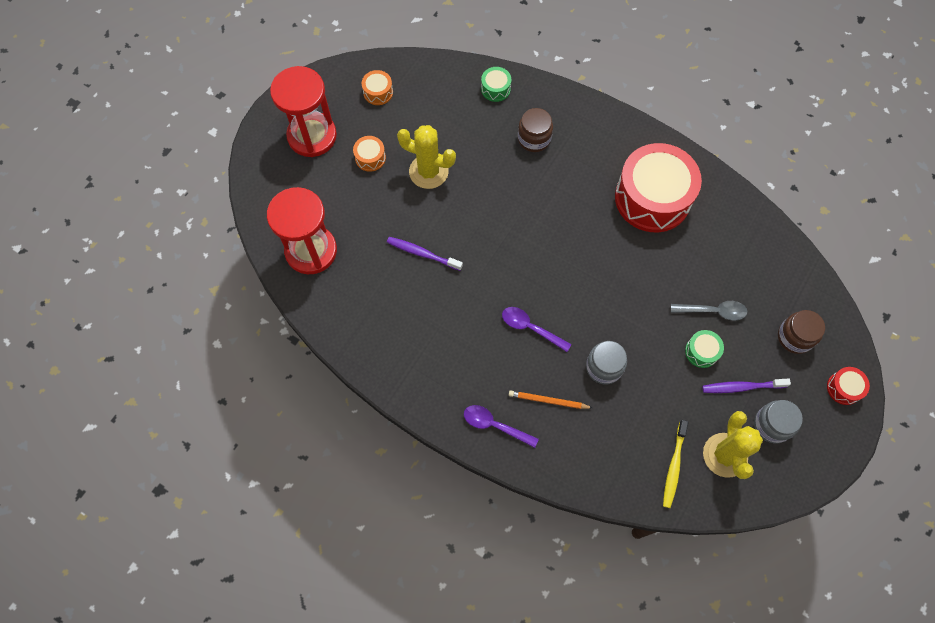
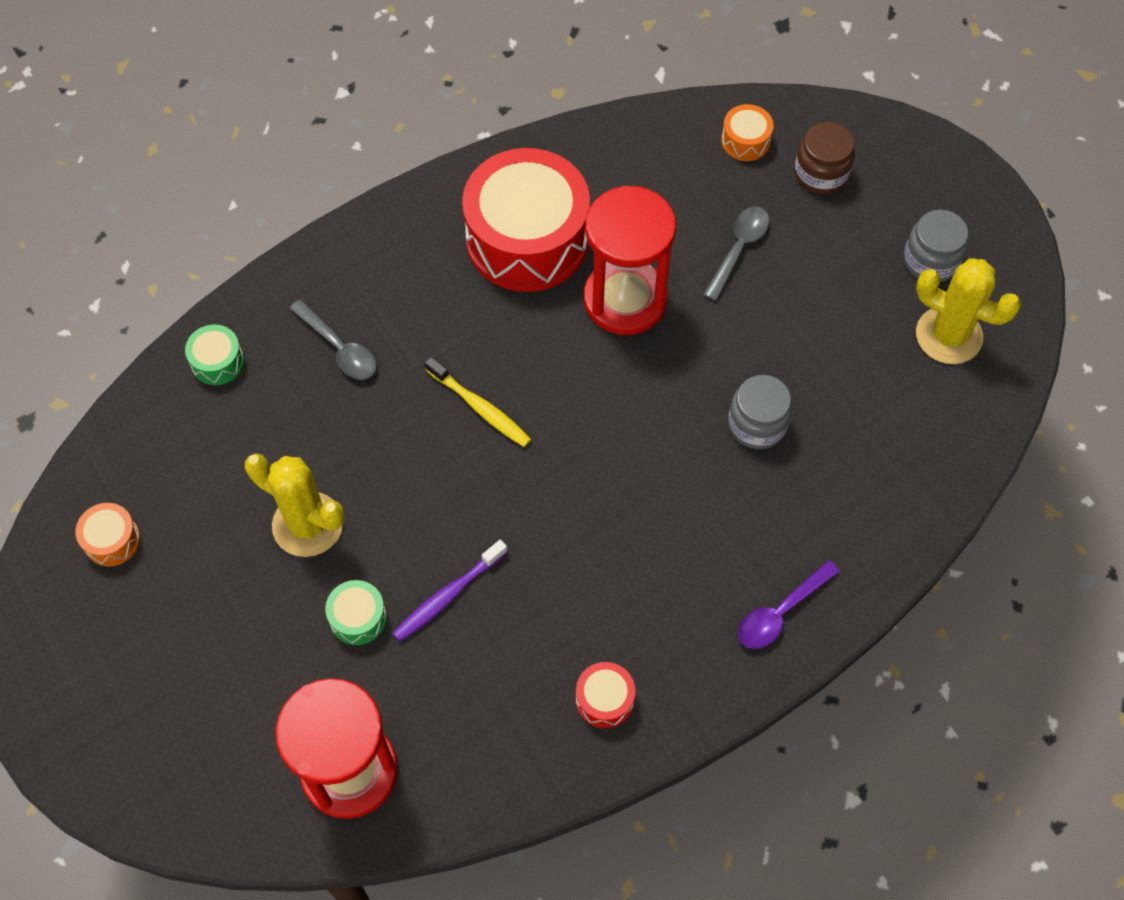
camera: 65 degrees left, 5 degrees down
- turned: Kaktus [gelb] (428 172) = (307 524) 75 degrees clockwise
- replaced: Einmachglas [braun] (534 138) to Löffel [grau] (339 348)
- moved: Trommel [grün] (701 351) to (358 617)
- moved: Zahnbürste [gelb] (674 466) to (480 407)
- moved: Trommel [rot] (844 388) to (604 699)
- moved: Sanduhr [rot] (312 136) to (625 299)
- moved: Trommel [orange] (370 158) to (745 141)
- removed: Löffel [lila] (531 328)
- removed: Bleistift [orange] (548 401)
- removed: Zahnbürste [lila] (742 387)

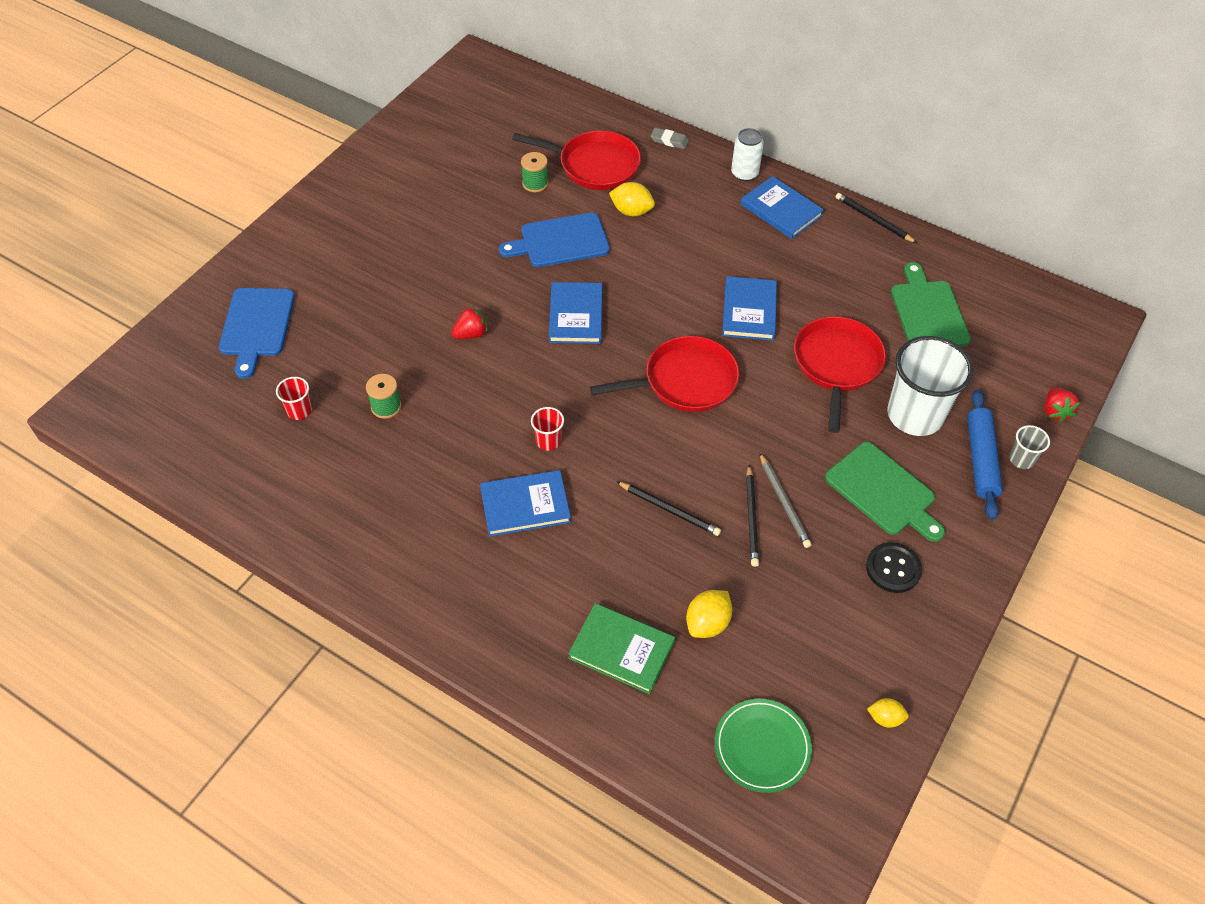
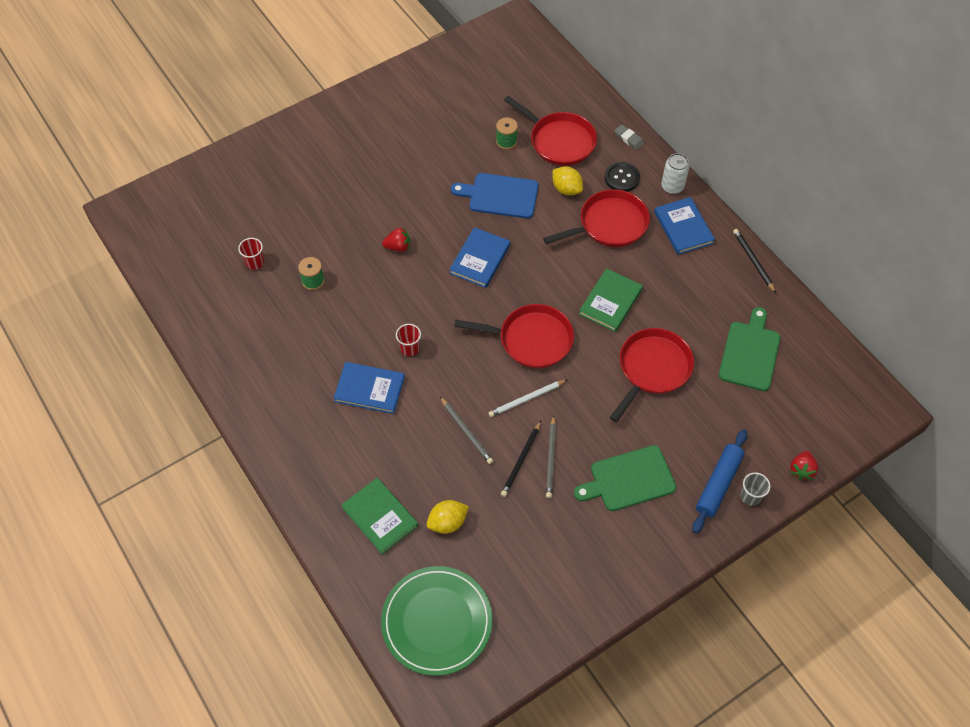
camera: 25 degrees right, 5 degrees up
- resized: Teller [grün] (762 747) = (437 621) x1.56
- recoloured: Bleistift [schwarz] (669 510) to Bleistift [grau] (466 431)
- added: Bleistift [weiß] (526 399)
- added: Pfanne [rot] (609 224)
- turned: Schneidebrett [grün] (883 492) = (628 479) 90 degrees clockwise
- recoloured: Buch [blau] (749 311) to Buch [grün] (610 302)
- moved: Knopf [schwarz] (893 568) to (622 178)
- removed: Schneidebrett [blau] (256 326)
- removed: Zitrone [gelb] (885 718)
- removed: Becher [weiß] (915 415)

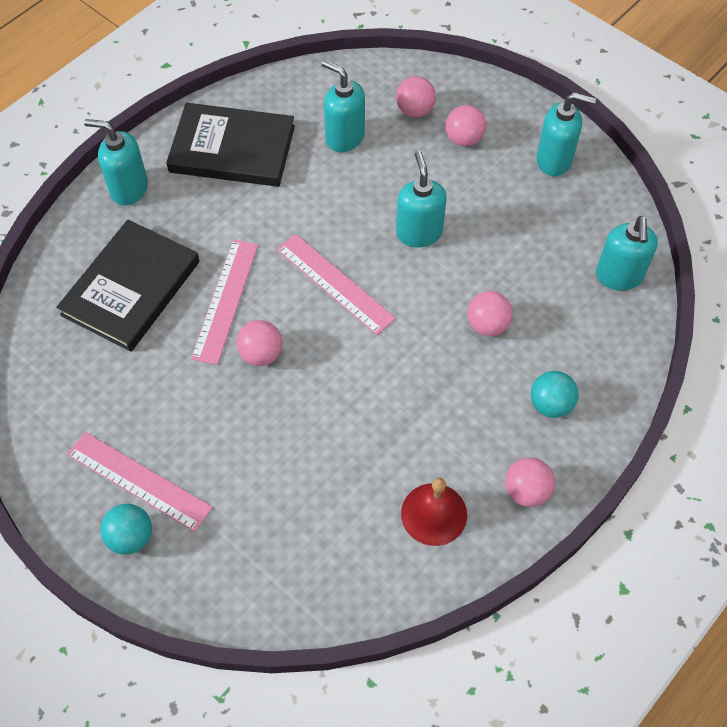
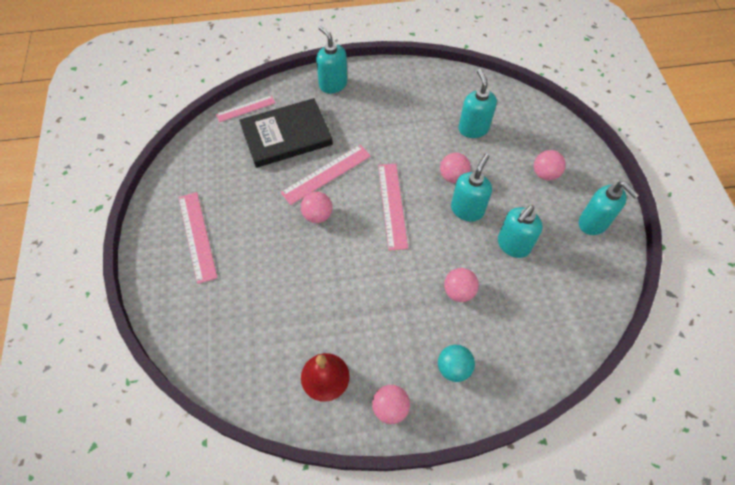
camera: 40 degrees right, 0 degrees up
- added: Lineal [rosa] (245 108)
- moved: Ball [rosa] (415 110) to (453 176)
- moved: Seifenspender [türkis] (619 276) to (513 245)
- removed: Ball [türkis] (131 537)
- removed: Buch [schwarz] (232 149)

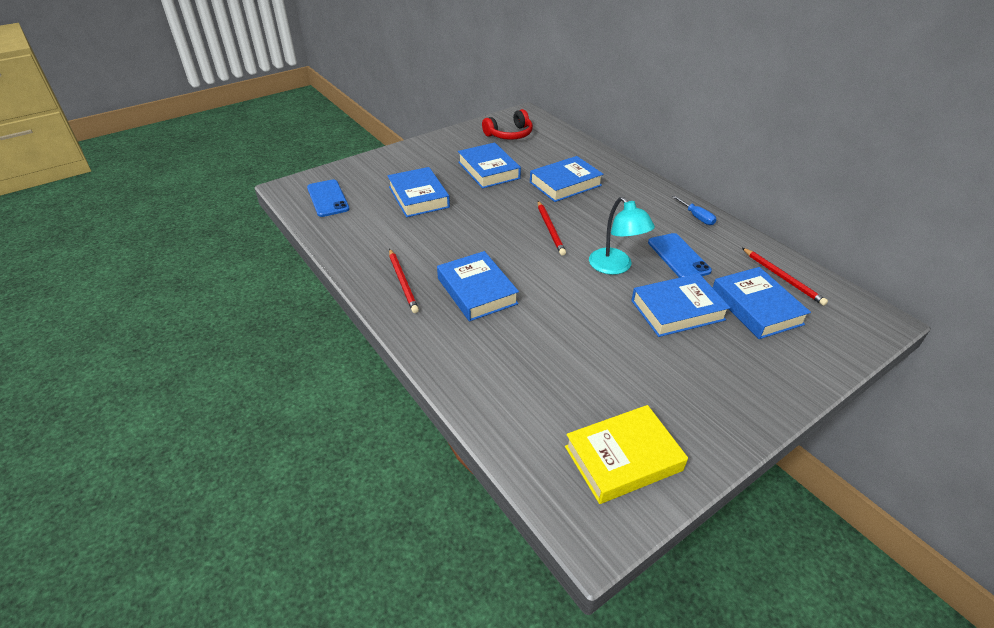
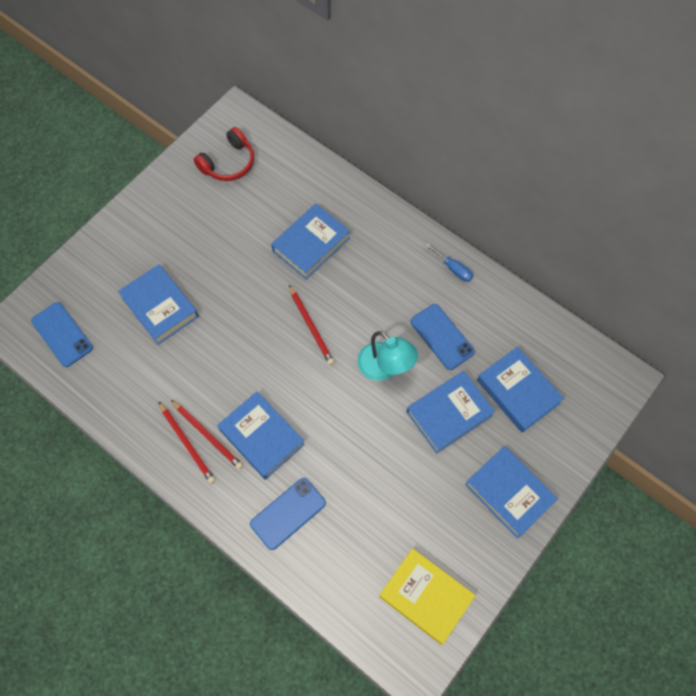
camera: 15 degrees left, 25 degrees up
- moved: Bleistift [rot] (782 278) to (208 435)
- added: Handy [blau] (288 513)
- turned: Buch [gelb] (623 458) = (425 596) 75 degrees clockwise
- moved: Buch [blau] (488 170) to (509 493)

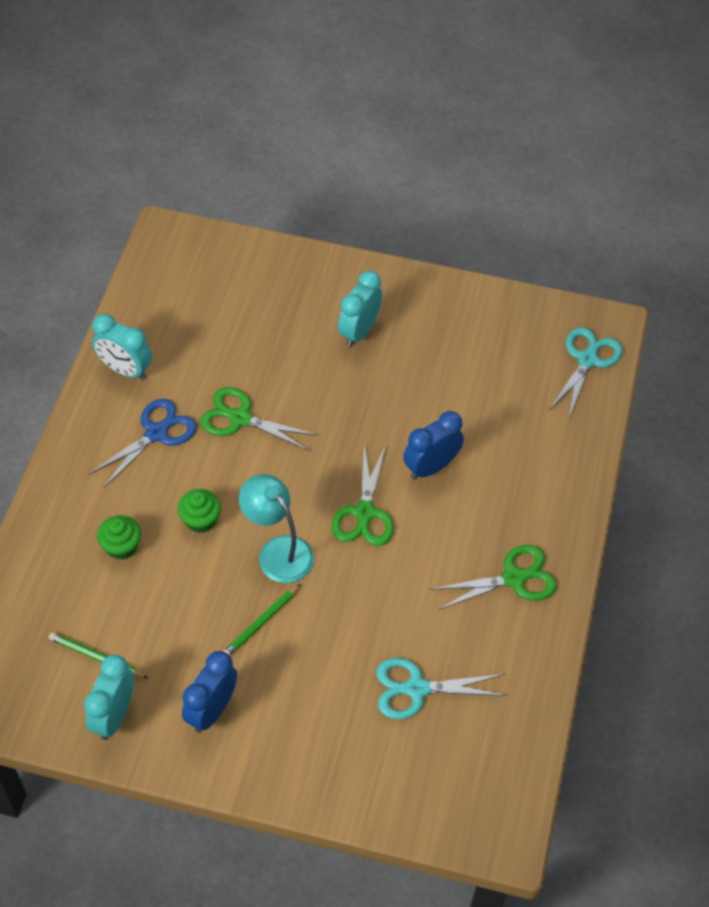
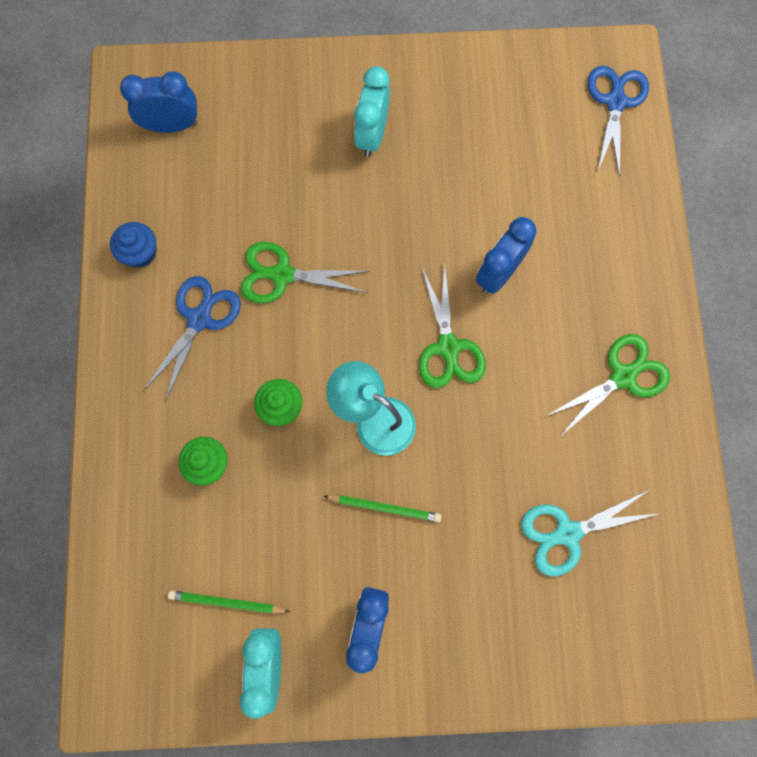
camera: 15 degrees left, 20 degrees up
- replaced: Wecker [türkis] (125 370) to Muffin [blau] (140 253)
- added: Wecker [blau] (172 126)
- turned: Bleistift [grün] (261 623) = (384 508) 105 degrees counterclockwise
- recoloured: Schere [türkis] (587 360) to Schere [blau] (615 102)

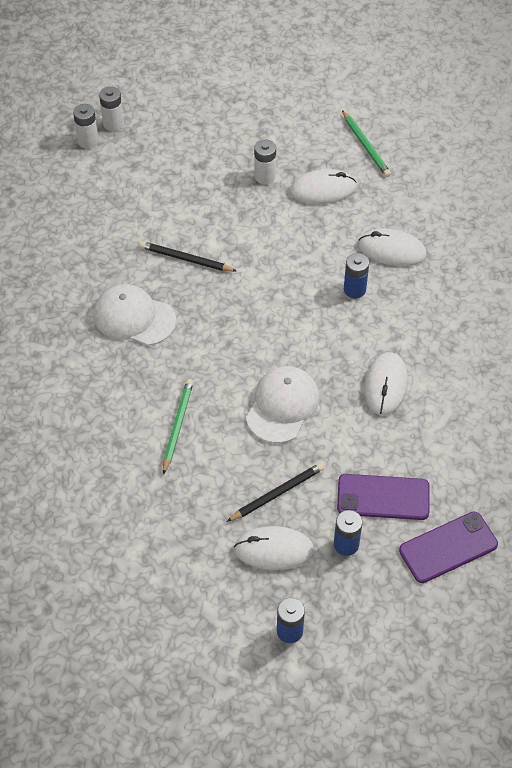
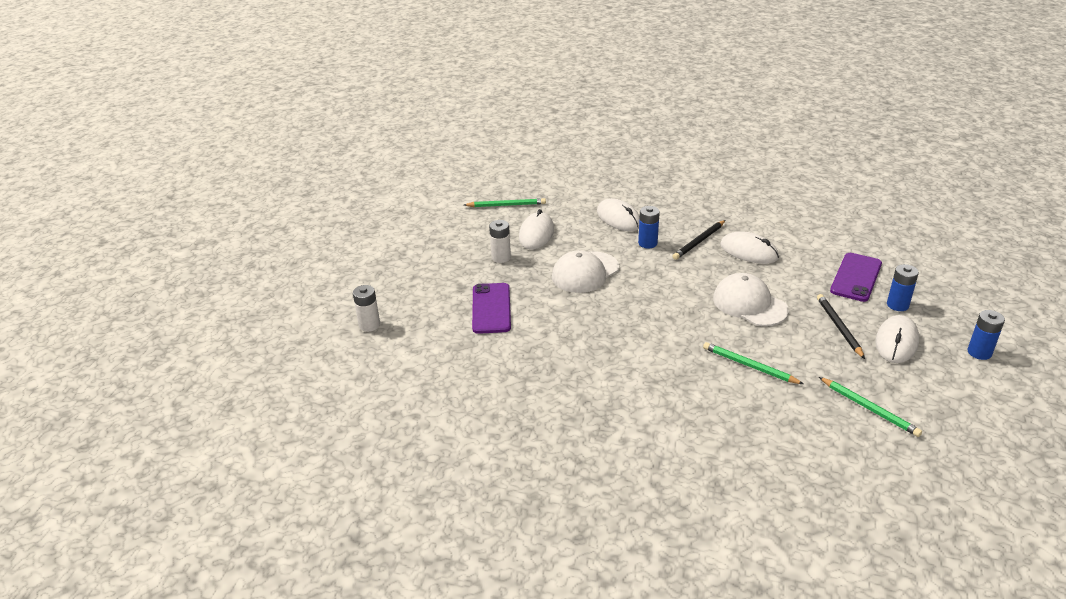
camera: 65 degrees left, 20 degrees down
- moved: Handy [lila] (448 547) to (491 308)
- moved: Kappe [weiß] (134 317) to (585 272)
- turned: Computermaus [weiß] (392 250) = (619 218) 75 degrees counterclockwise
- moved: Bleistift [schwarz] (186 259) to (699 241)
- added: Bleistift [grün] (869 408)
- removed: Batterie [weiß] (88 141)

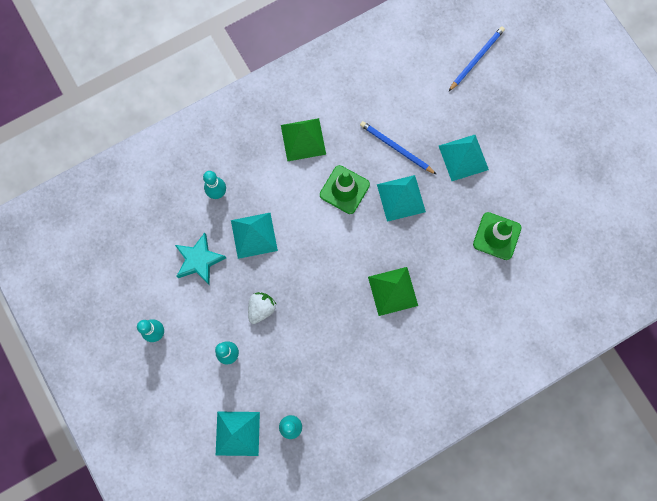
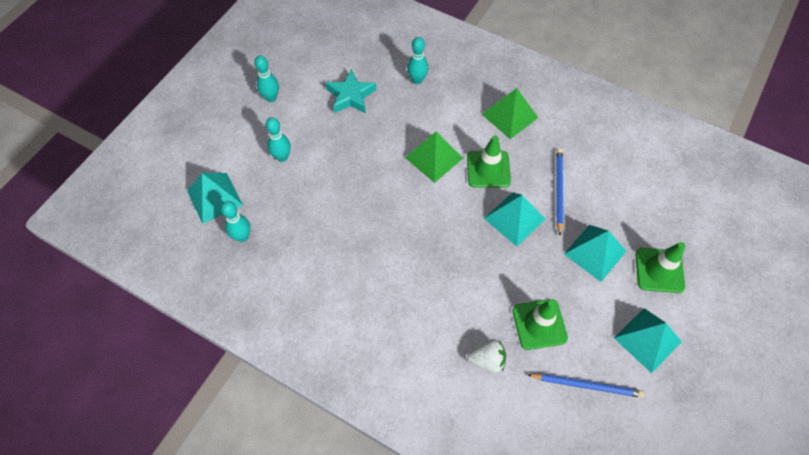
camera: 60 degrees right, 15 degrees down
- moved: Pyramide [grün] (393 291) to (434 157)
- moved: Erdbeere [weiß] (261 309) to (487 360)
- moved: Bleistift [blau] (476 59) to (586 385)
- moved: Pyramide [türkis] (254 235) to (647 339)
- added: Leitkegel [grün] (659 270)

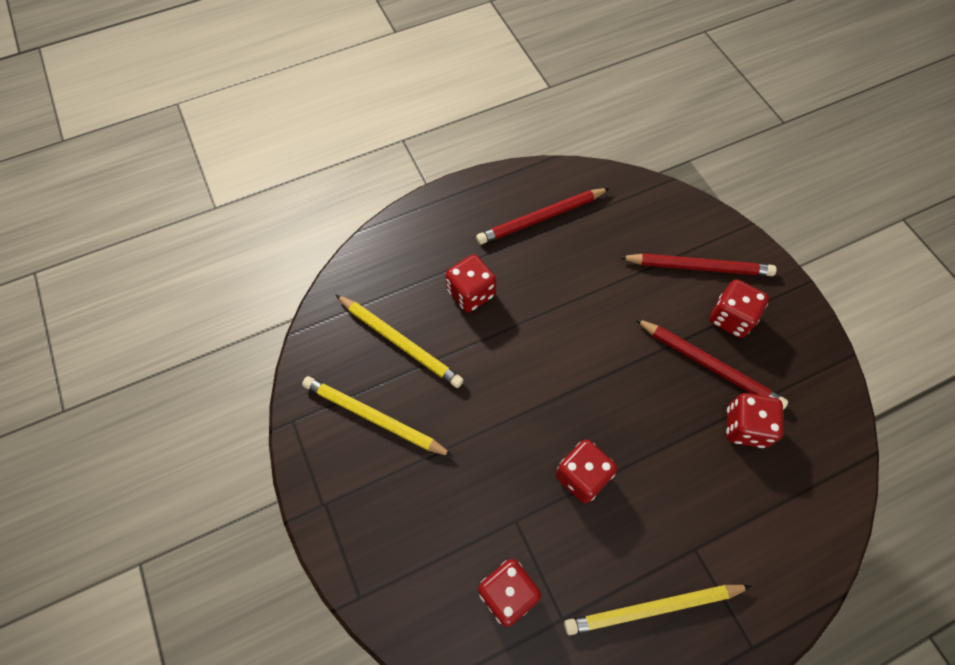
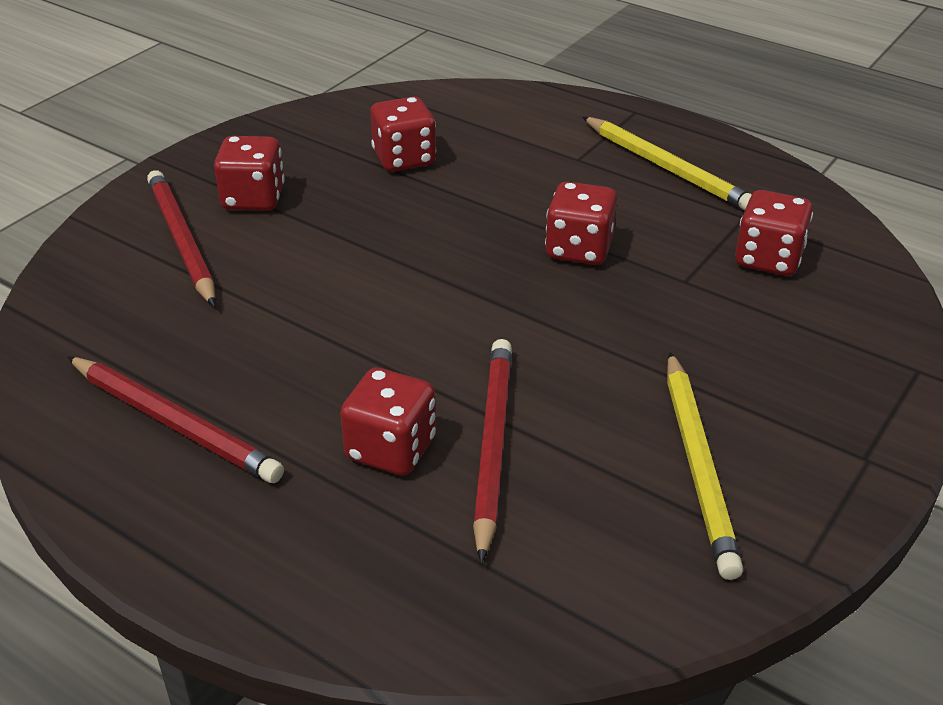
camera: 120 degrees left, 25 degrees down
- moved: Bleistift [rot] (709 365) to (492 446)
- removed: Bleistift [gelb] (400 342)

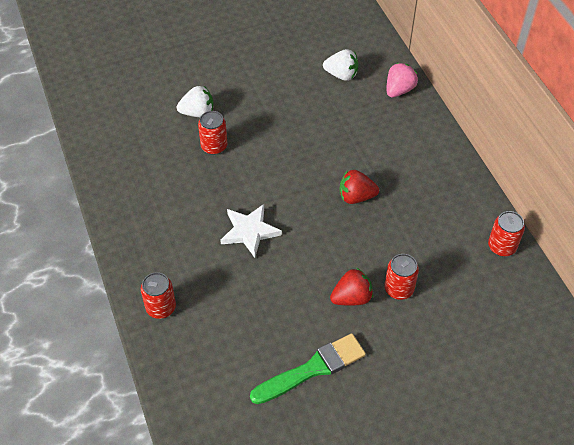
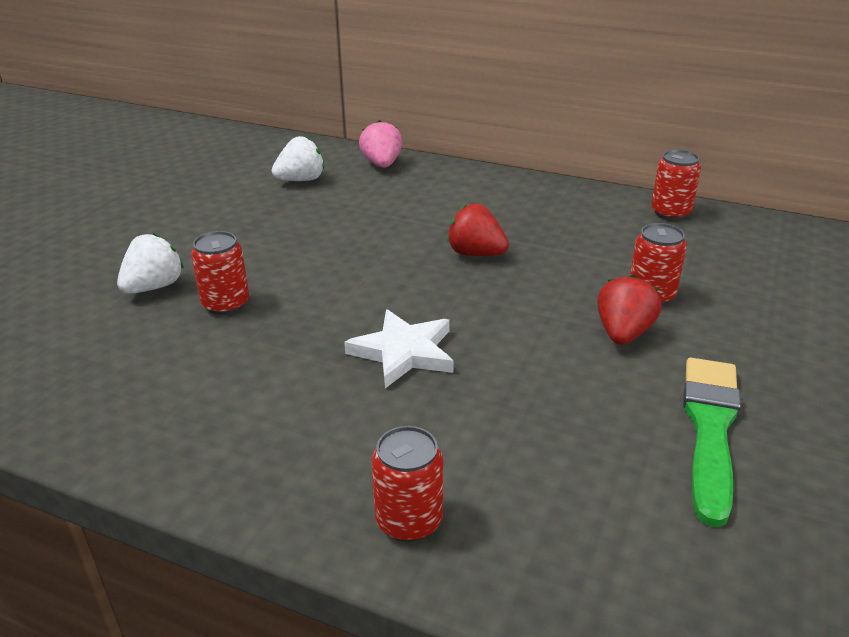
camera: 45 degrees left, 20 degrees down
- turned: Erdbeere [rot] (356 197) = (476 254) 75 degrees clockwise

